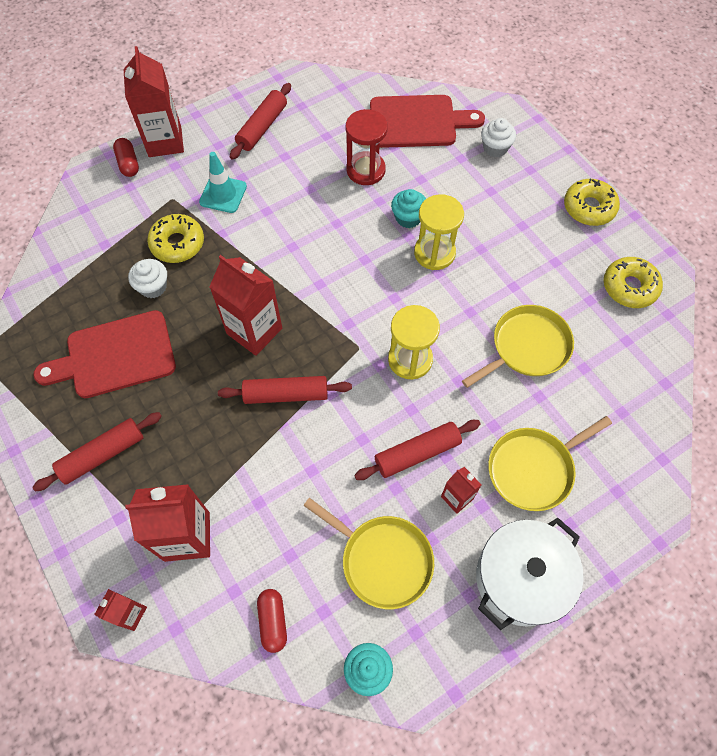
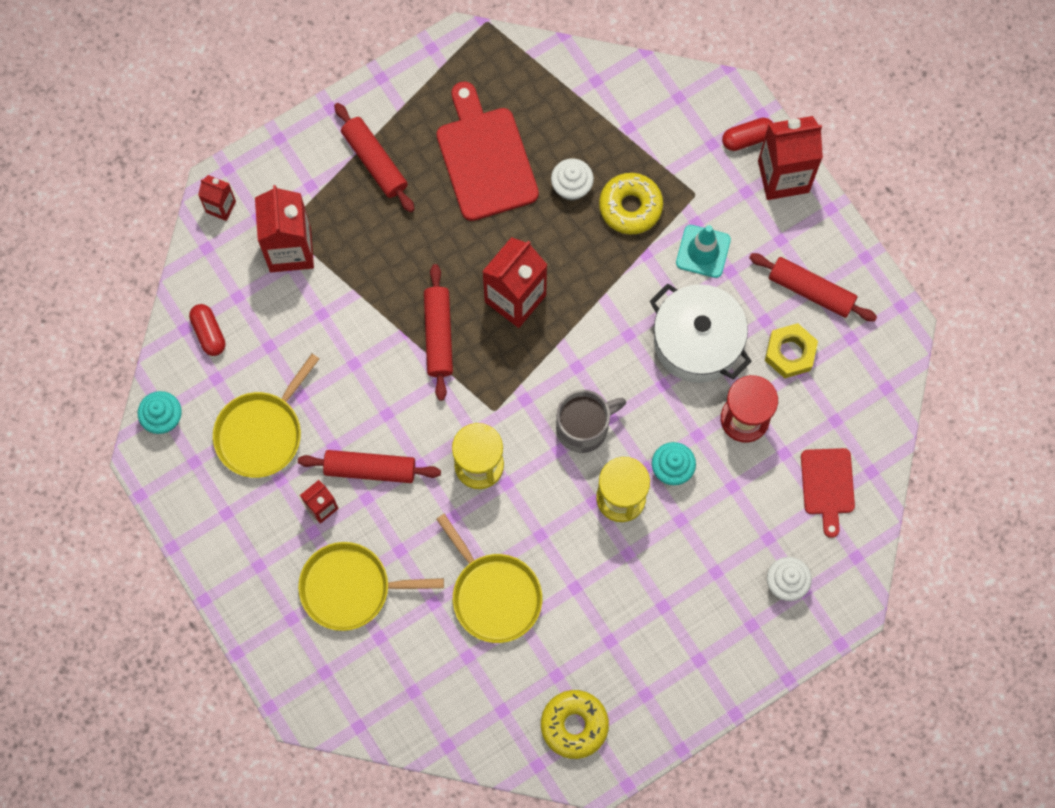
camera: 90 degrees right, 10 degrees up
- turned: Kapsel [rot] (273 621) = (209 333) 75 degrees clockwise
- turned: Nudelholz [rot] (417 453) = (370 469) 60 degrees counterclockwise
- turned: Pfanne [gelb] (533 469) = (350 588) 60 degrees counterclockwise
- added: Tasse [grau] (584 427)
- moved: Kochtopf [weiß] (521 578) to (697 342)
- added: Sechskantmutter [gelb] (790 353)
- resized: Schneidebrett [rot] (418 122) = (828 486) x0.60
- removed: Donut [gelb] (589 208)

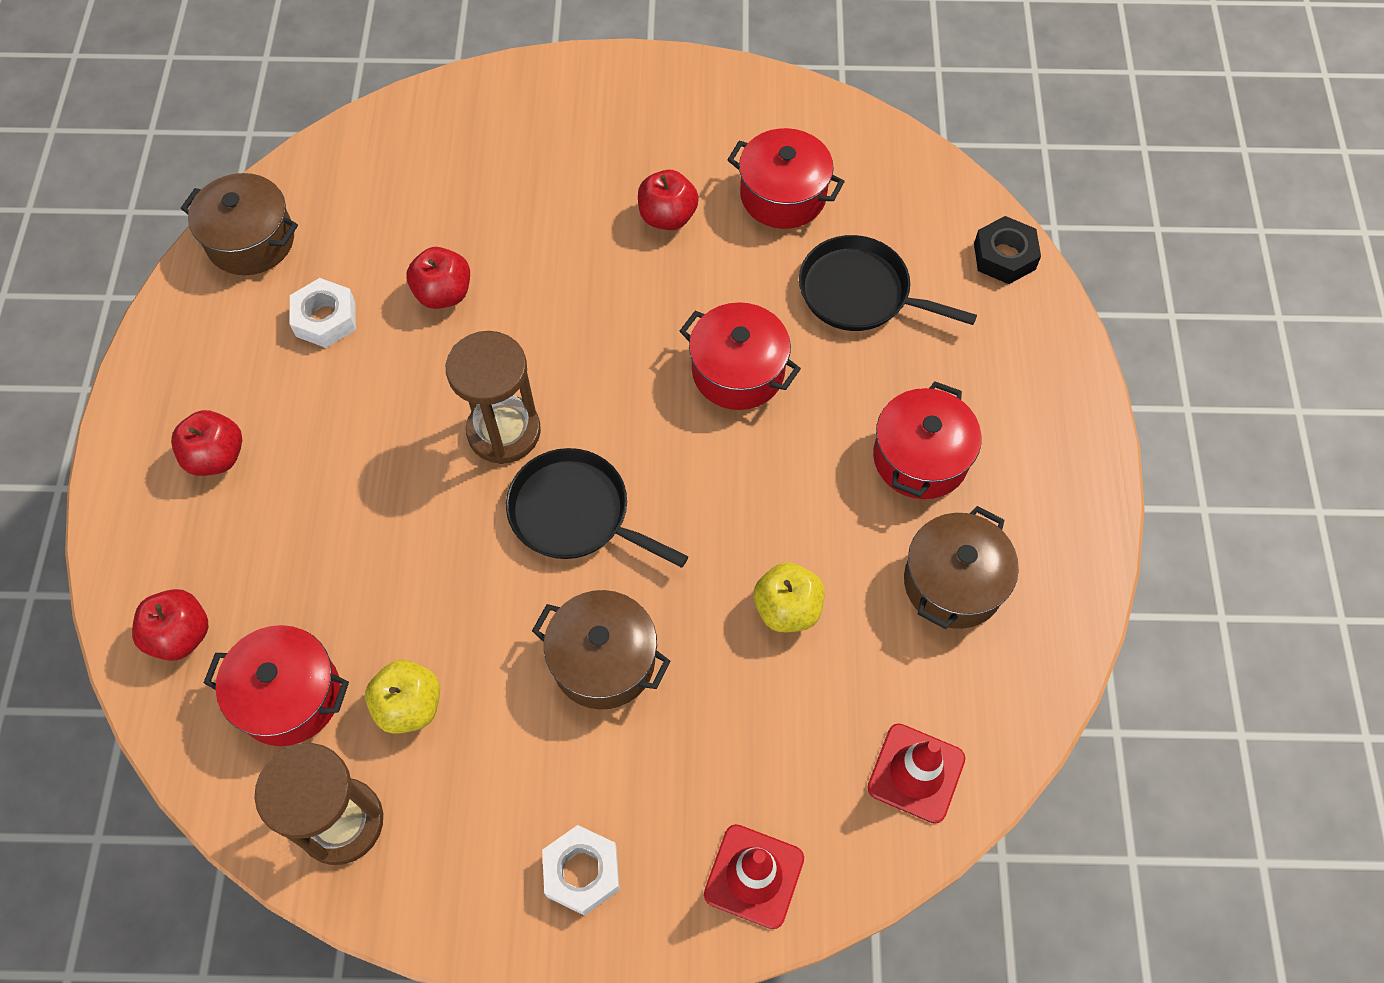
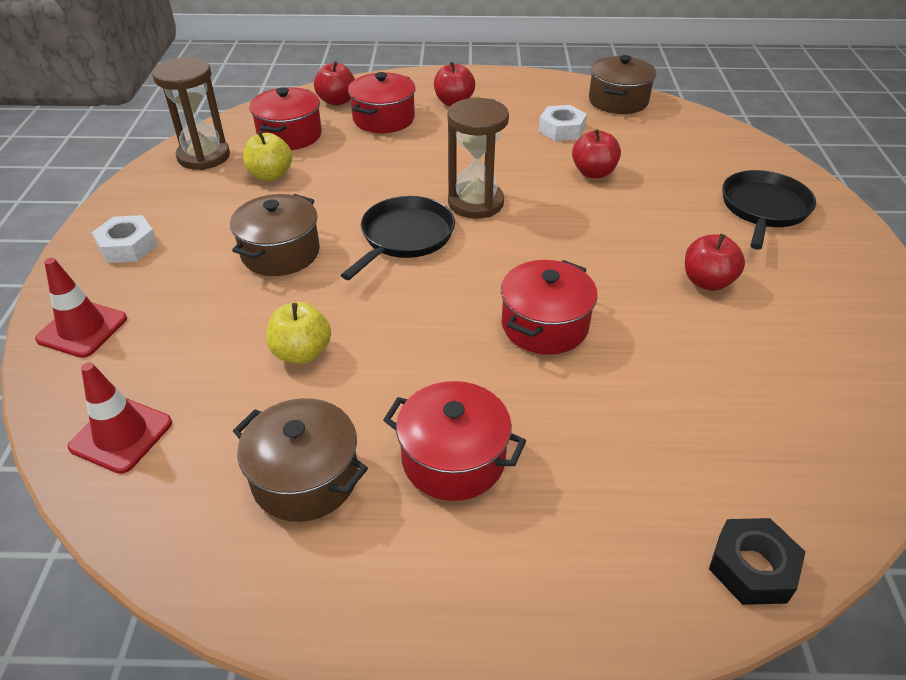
camera: 90 degrees right, 20 degrees down
- moved: Kochtopf [rot] (783 195) to (384 119)
- moved: Pfanne [schwarz] (860 292) to (763 209)

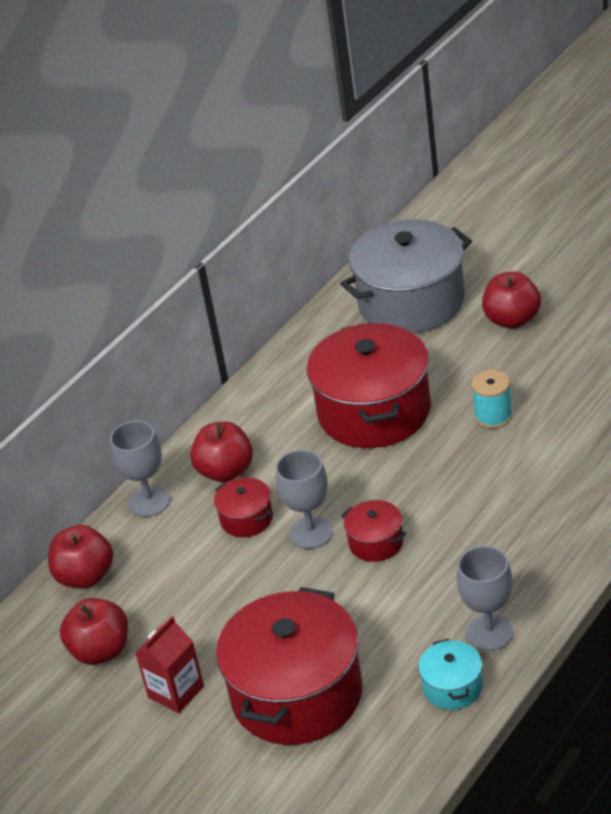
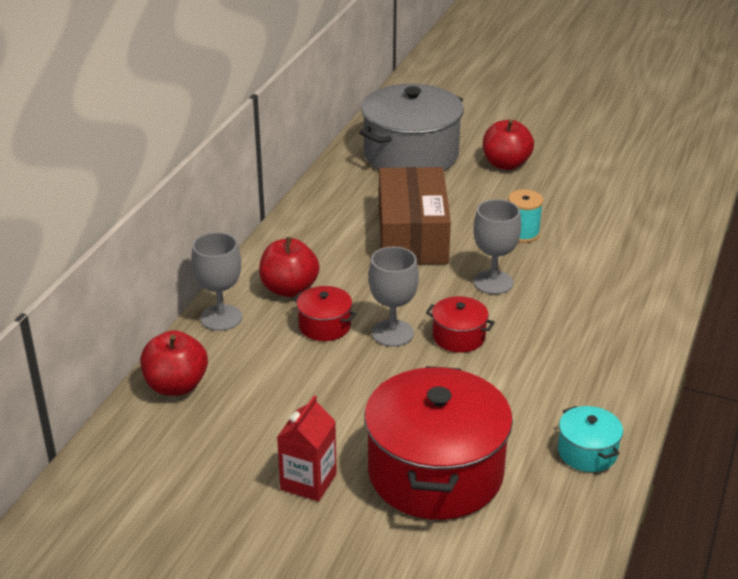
camera: 20 degrees left, 5 degrees down
- replaced: Kochtopf [rot] (374 411) to Schachtel [braun] (412 235)
- moved: Kelch [grau] (489 633) to (493 282)
- removed: Apfel [rot] (101 651)

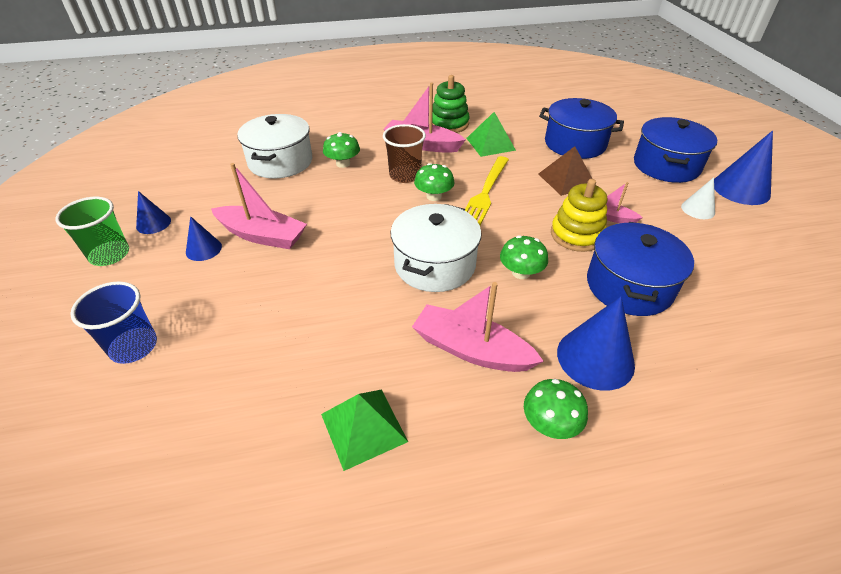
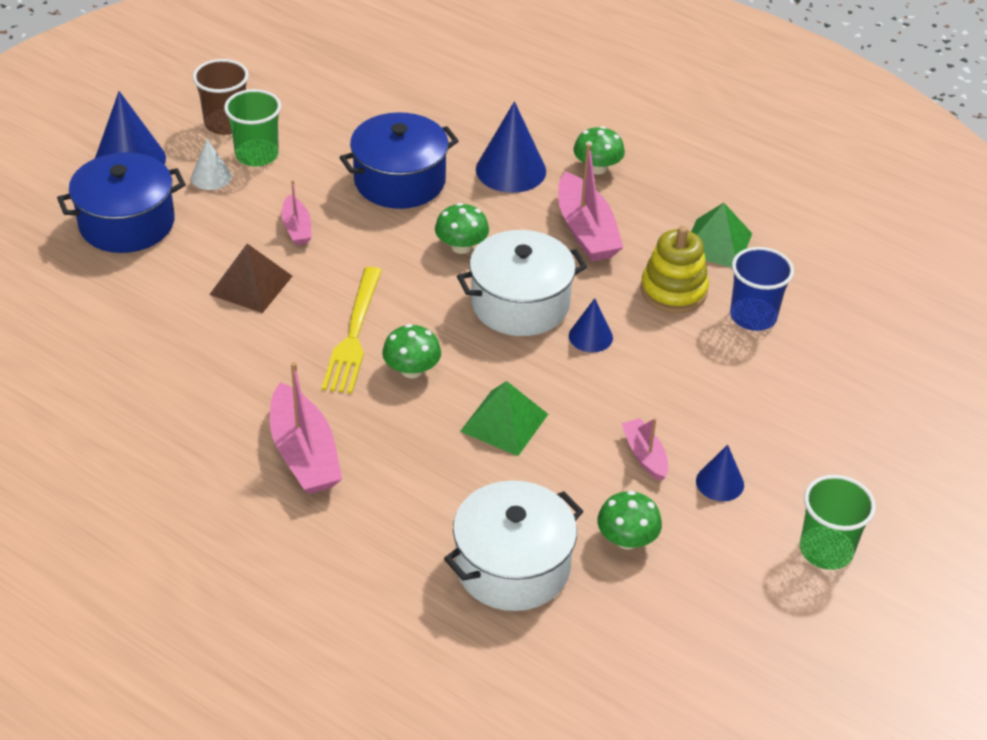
camera: 135 degrees left, 0 degrees up
- moved: Becher [braun] (405 175) to (225 124)
- added: Becher [grün] (257 155)
- turned: Gabel [gelb] (485 192) = (354 334) 120 degrees clockwise
- moved: Pyramide [grün] (490 144) to (504 422)
- moved: Kegel [blau] (153 223) to (590 336)
- moved: Pilz [grün] (343 163) to (627 539)
- resized: Boot [rosa] (262 235) = (644 455) x0.55
- moved: Stapelspielzeug [gelb] (576 235) to (673 291)
- moved: Becher [blau] (134 347) to (753 316)
- removed: Stapelspielzeug [grün] (449 124)
- removed: Kochtopf [blau] (575 144)

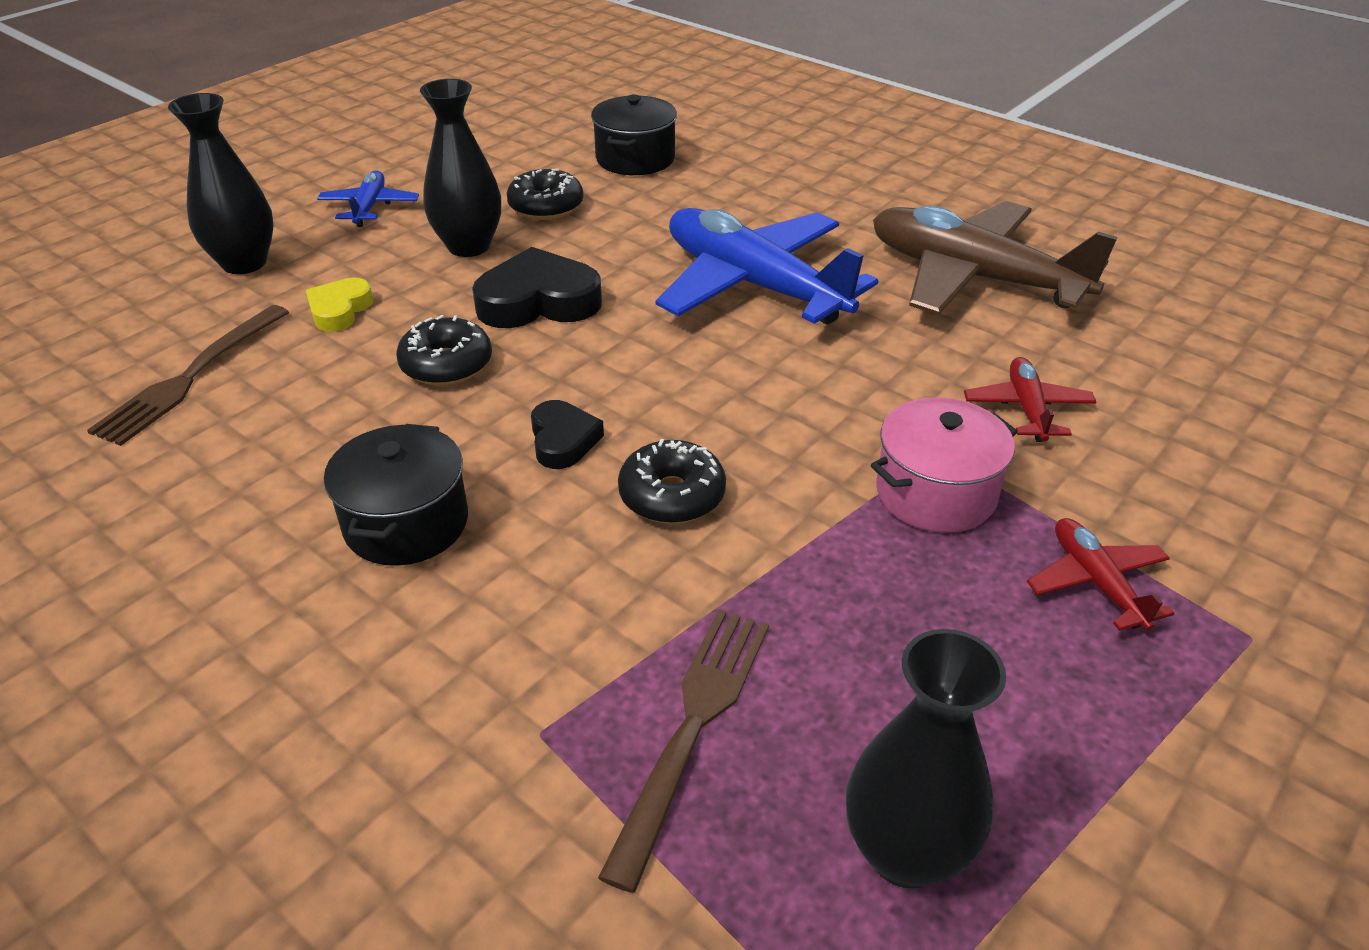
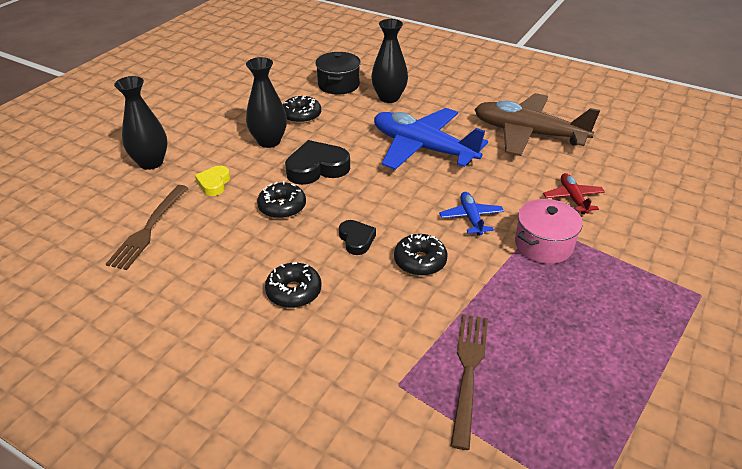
camera: 10 degrees left, 0 degrees up
- replaced: Kochtopf [schwarz] (406 523) to Donut [schwarz] (294 292)
- moved: Vase [schwarz] (905 852) to (389 98)
- moved: Flugzeug [blau] (369 207) to (471 218)
- removed: Flugzeug [rot] (1096 583)

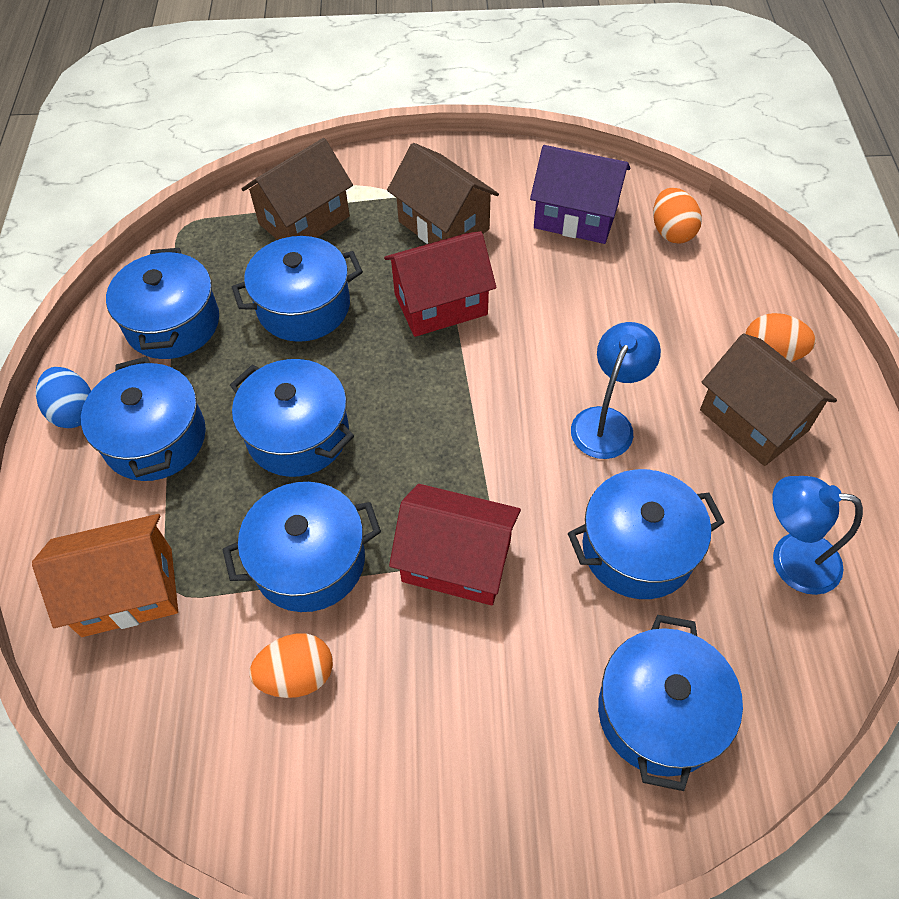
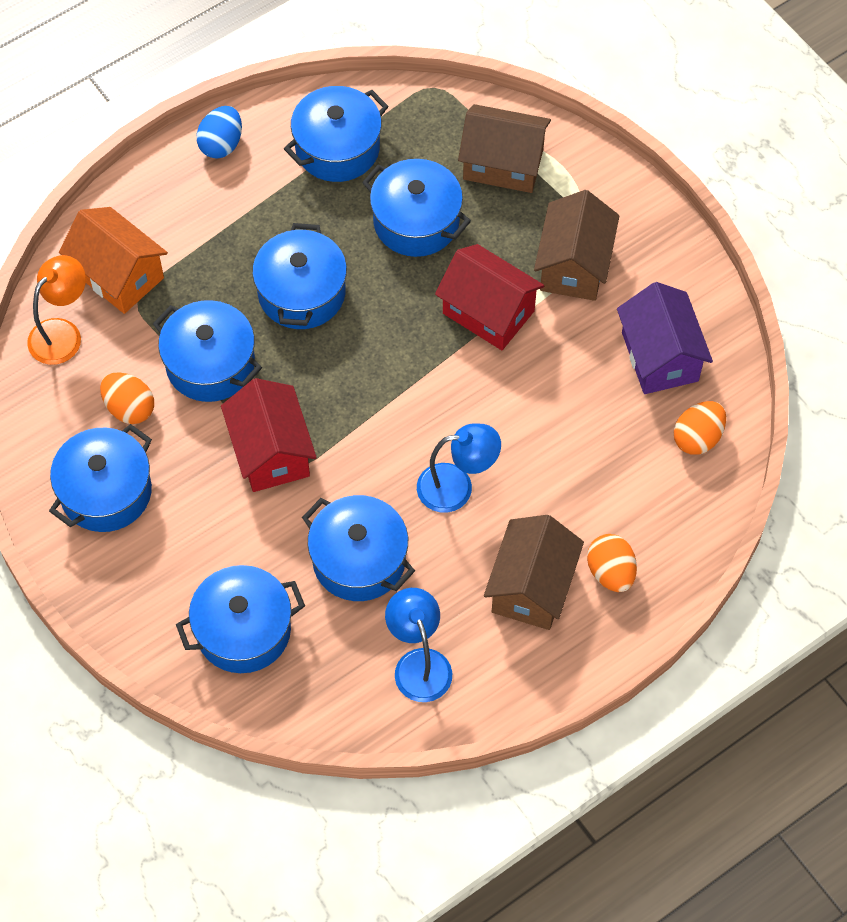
camera: 55 degrees right, 5 degrees up
- added: Lampe [orange] (62 333)
- moved: Kochtopf [blau] (155 438) to (106 492)

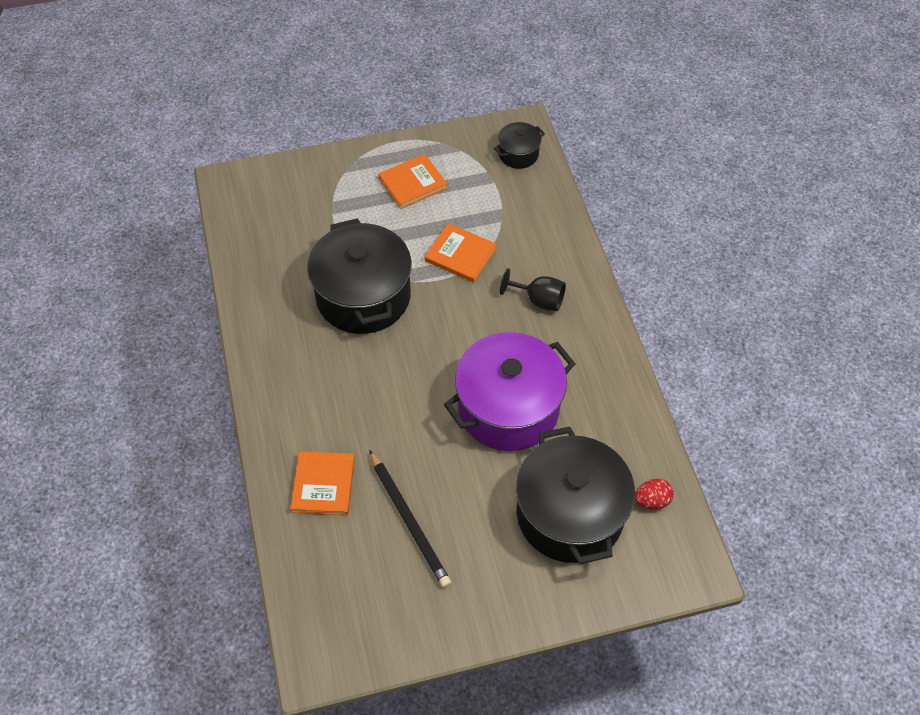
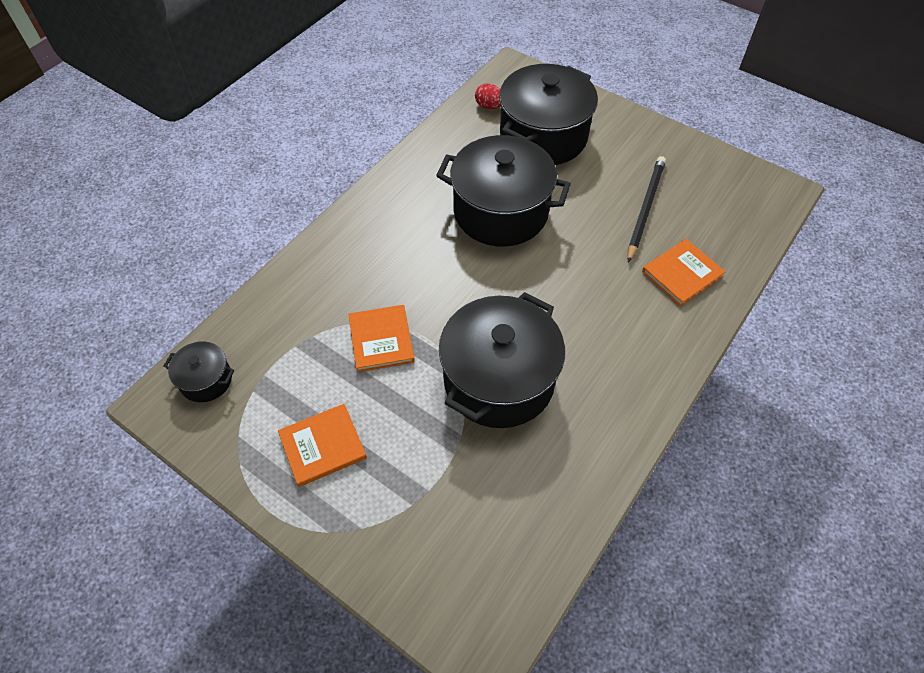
camera: 130 degrees left, 0 degrees up
- turned: Buch [orange] (413 183) = (323 446) 45 degrees counterclockwise
- recoloured: Kochtopf [lila] (508 408) to Kochtopf [schwarz] (500 212)
- removed: Kelch [schwarz] (538 300)

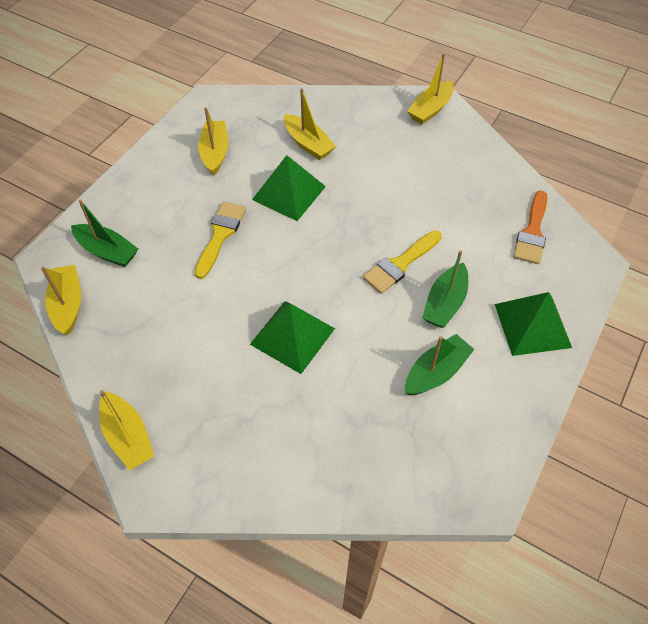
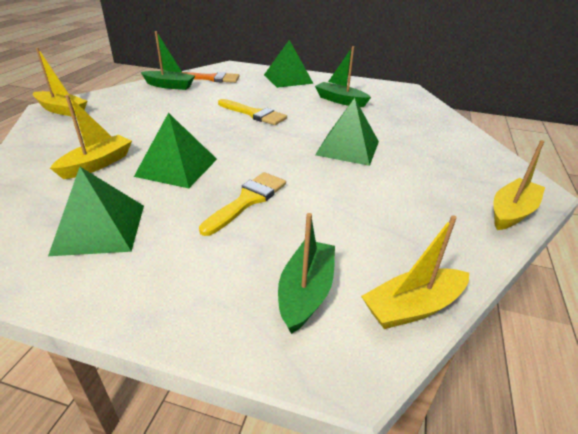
camera: 105 degrees left, 20 degrees down
- replaced: Boot [gelb] (215 153) to Pyramide [grün] (100 228)
- moved: Boot [grün] (445 303) to (169 86)
- turned: Pinsel [gelb] (220 235) = (247 200) 120 degrees clockwise

